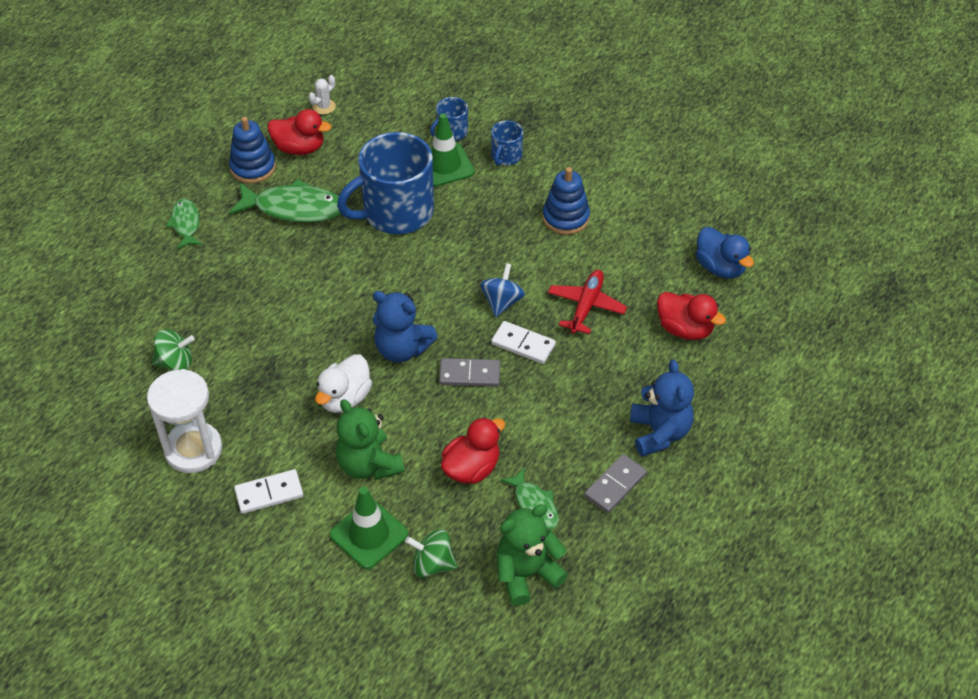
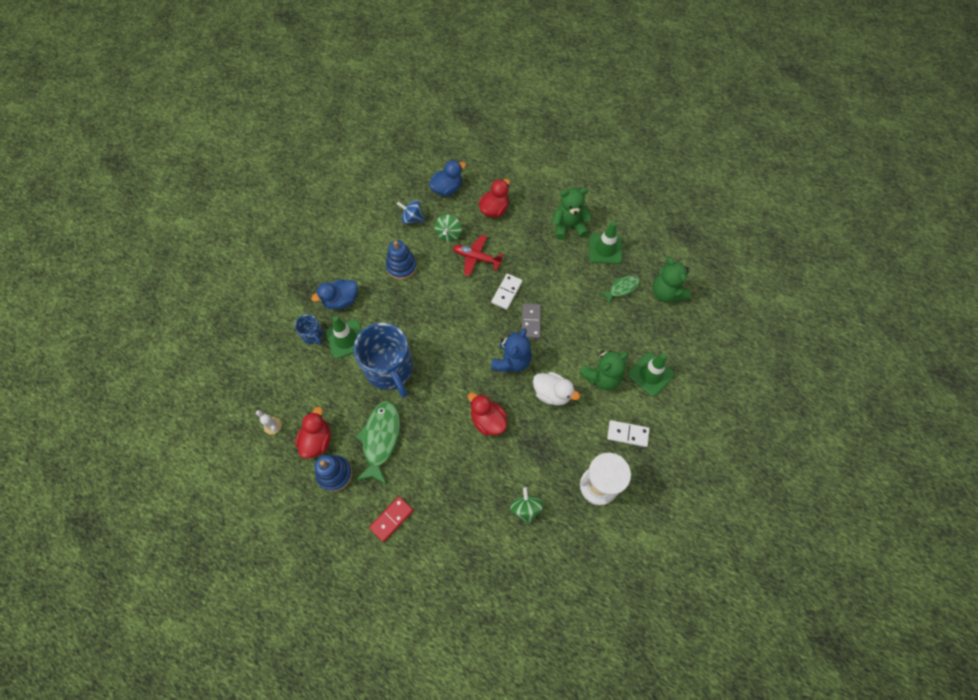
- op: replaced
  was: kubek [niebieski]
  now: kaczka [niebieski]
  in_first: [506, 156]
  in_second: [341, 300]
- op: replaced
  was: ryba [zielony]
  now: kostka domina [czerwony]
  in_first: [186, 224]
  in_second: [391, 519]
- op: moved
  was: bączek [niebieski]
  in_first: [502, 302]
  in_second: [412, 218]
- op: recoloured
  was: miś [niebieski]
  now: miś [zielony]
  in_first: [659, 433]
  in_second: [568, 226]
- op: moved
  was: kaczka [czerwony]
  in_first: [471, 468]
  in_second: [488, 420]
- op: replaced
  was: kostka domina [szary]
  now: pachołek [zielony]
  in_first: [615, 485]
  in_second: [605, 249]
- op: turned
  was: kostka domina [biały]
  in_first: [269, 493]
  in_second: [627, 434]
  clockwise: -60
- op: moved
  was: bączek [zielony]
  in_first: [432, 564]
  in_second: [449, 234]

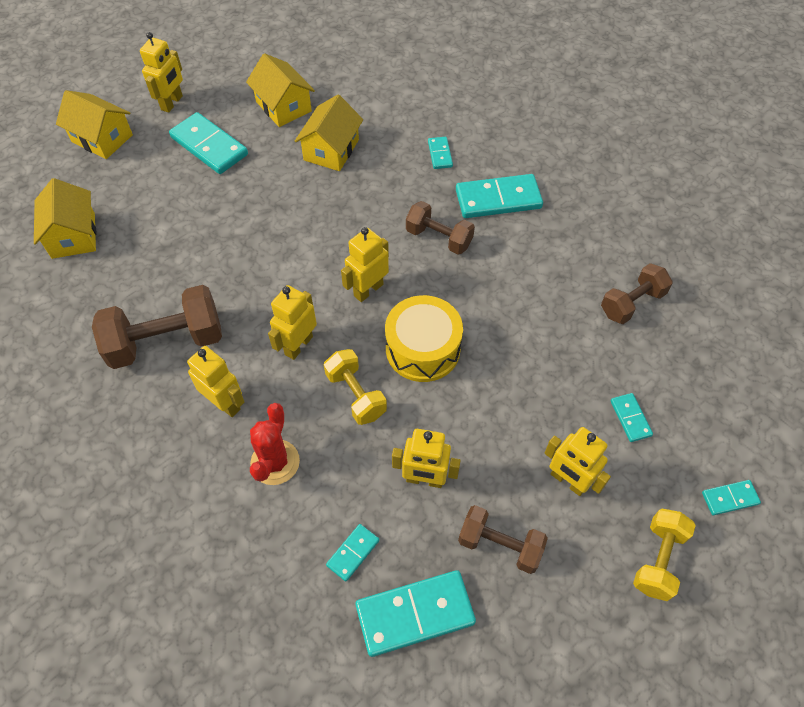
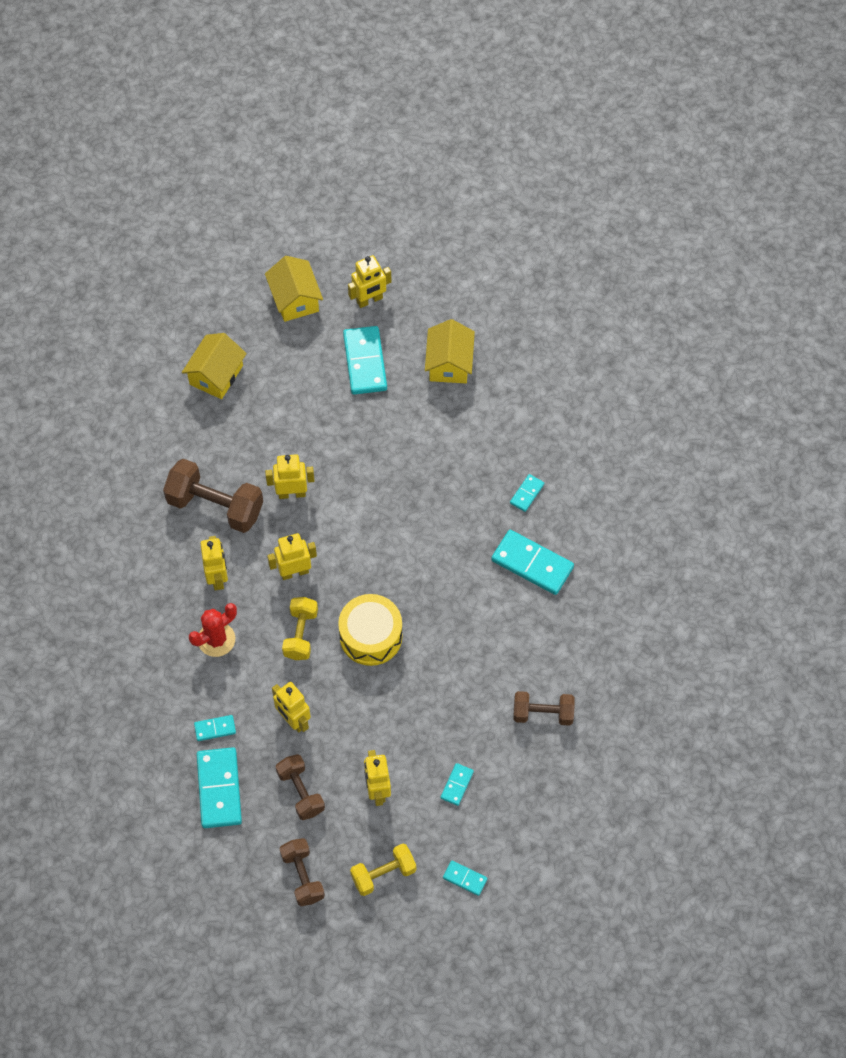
- op: removed
  was: domek [żółty]
  in_first: [331, 150]
- op: moved
  was: hantel [brązowy]
  in_first: [439, 238]
  in_second: [303, 876]
- op: moved
  was: robot [żółty]
  in_first: [368, 290]
  in_second: [292, 493]
- op: turned
  was: kostka domina [turkusowy]
  in_first: [415, 614]
  in_second: [219, 789]
  clockwise: 60

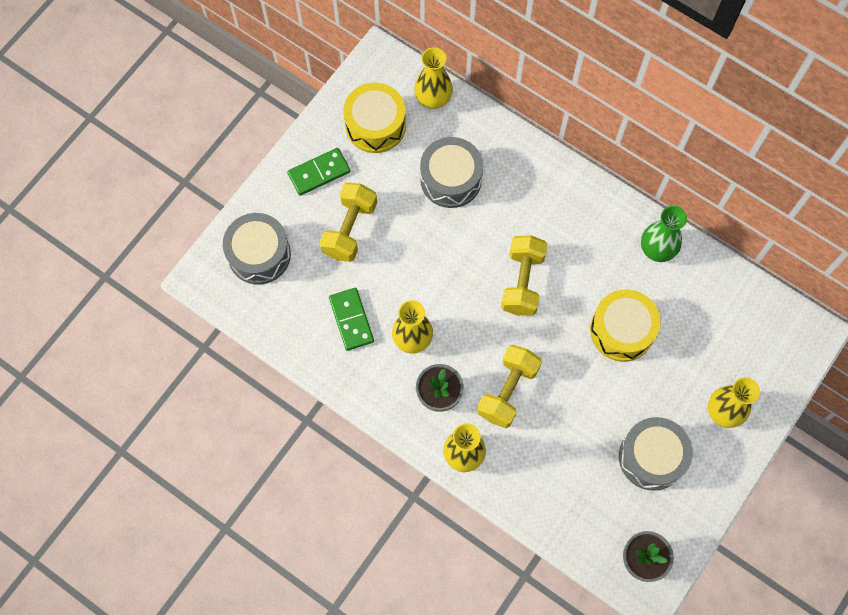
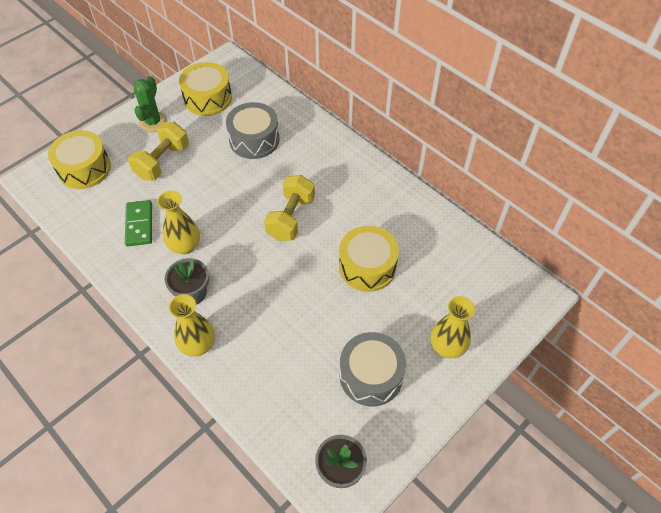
- op: removed
  was: wazon [żółty]
  in_first: [433, 98]
- op: replaced
  was: kostka domina [zielony]
  now: kaktus [zielony]
  in_first: [319, 173]
  in_second: [153, 122]
- op: removed
  was: wazon [zielony]
  in_first: [657, 249]
- op: recoloured
  was: bęben [szary]
  now: bęben [żółty]
  in_first: [259, 254]
  in_second: [84, 169]
- op: removed
  was: hantel [żółty]
  in_first: [508, 391]

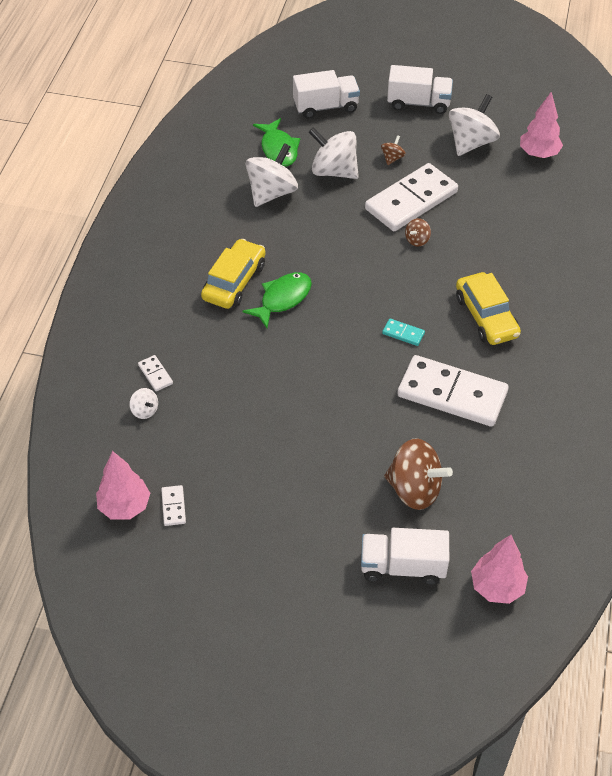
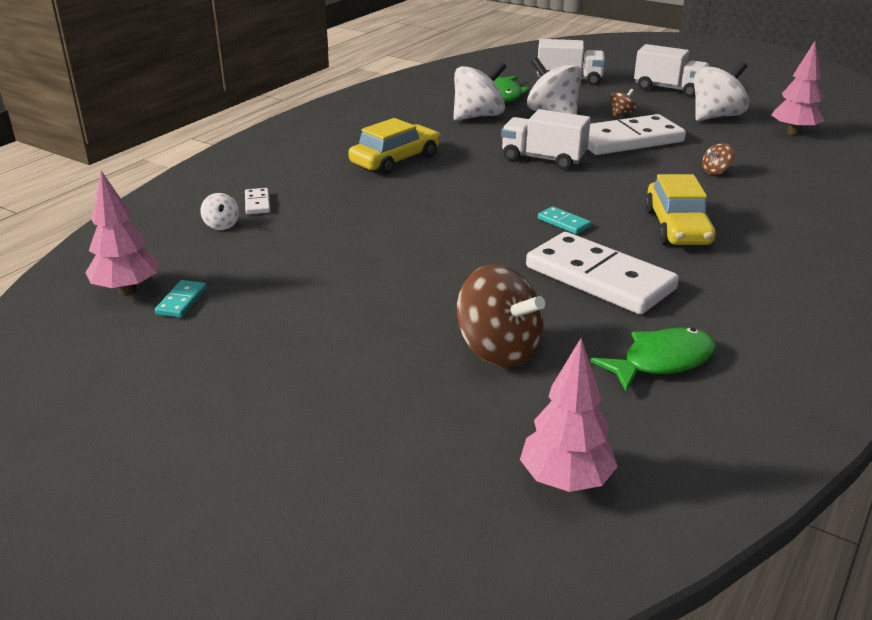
- op: moved
  was: bączek [brązowy]
  in_first: [417, 240]
  in_second: [715, 171]
- op: moved
  was: ryba [zielony]
  in_first: [282, 299]
  in_second: [662, 361]
- op: recoloured
  was: kostka domina [biały]
  now: kostka domina [turkusowy]
  in_first: [173, 506]
  in_second: [181, 301]
- op: moved
  was: ciężarówka [biały]
  in_first: [402, 566]
  in_second: [543, 159]

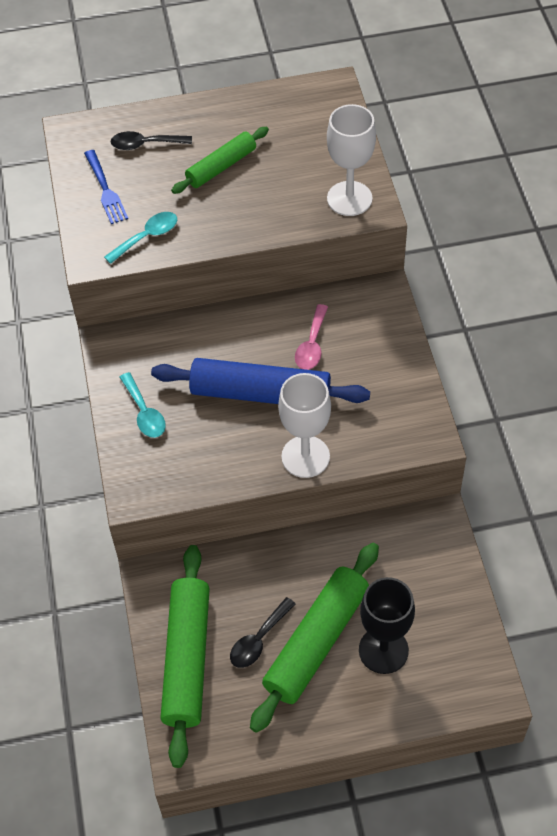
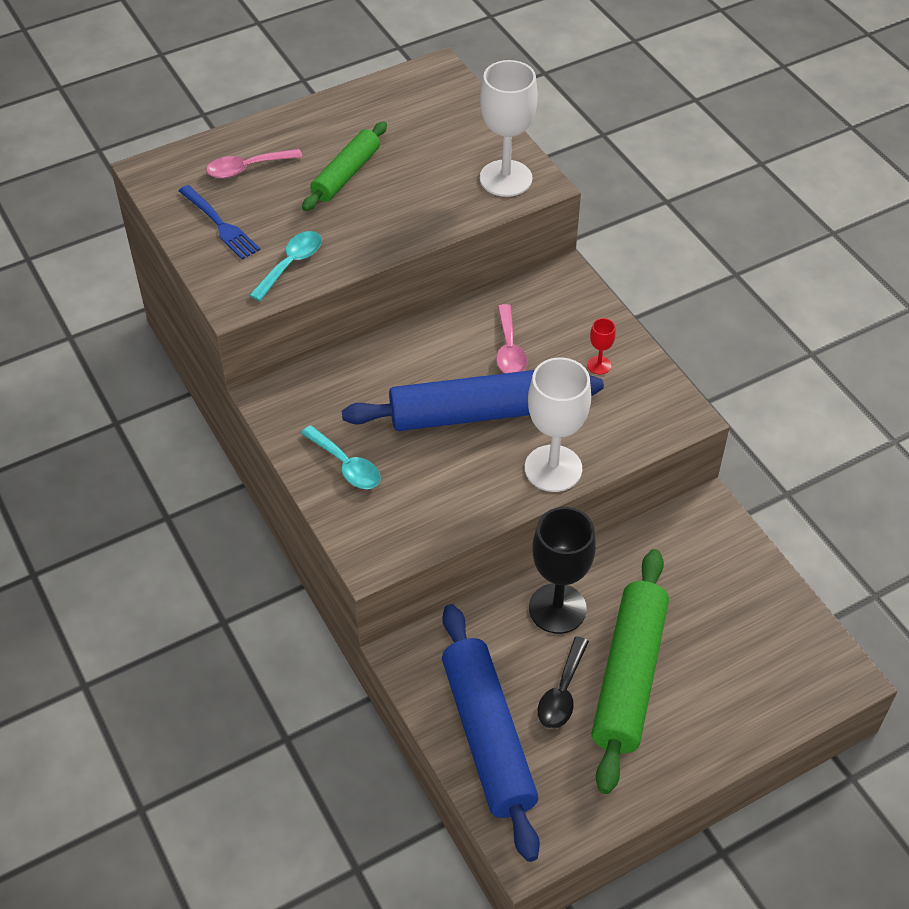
- op: recoloured
  was: łyżka [czarny]
  now: łyżka [różowy]
  in_first: [145, 144]
  in_second: [247, 168]
- op: recoloured
  was: wałek do ciasta [zielony]
  now: wałek do ciasta [niebieski]
  in_first: [187, 659]
  in_second: [487, 737]
- op: moved
  was: kielich [czarny]
  in_first: [383, 650]
  in_second: [557, 608]
- op: added
  now: kielich [czerwony]
  in_second: [599, 365]

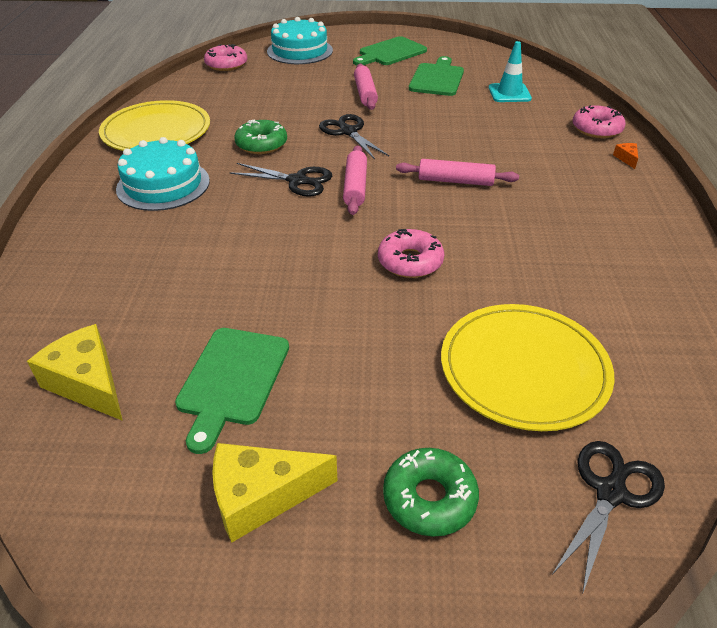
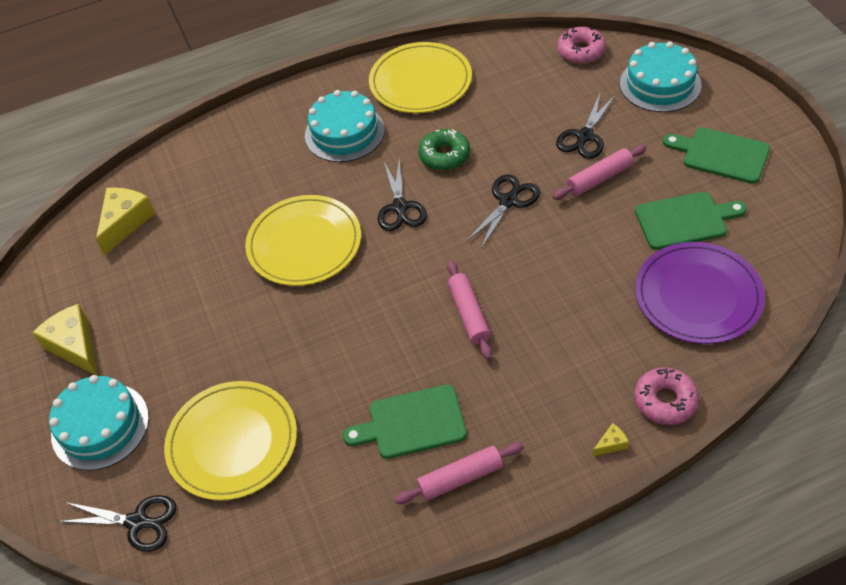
- op: replaced
  was: pachołek [turkusowy]
  now: talerz [fioletowy]
  in_first: [509, 93]
  in_second: [698, 296]
- op: recoloured
  was: ser [pomarańczowy]
  now: ser [żółty]
  in_first: [626, 158]
  in_second: [611, 444]
- op: moved
  was: wałek do ciasta [różowy]
  in_first: [355, 187]
  in_second: [460, 478]
- op: removed
  was: donut [różowy]
  in_first: [410, 261]
- op: moved
  was: deska do krojenia [zielony]
  in_first: [232, 380]
  in_second: [412, 423]
- op: replaced
  was: donut [zielony]
  now: tort [turkusowy]
  in_first: [429, 498]
  in_second: [100, 426]
- op: added
  now: nożyczki [czarny]
  in_second: [584, 136]
- op: added
  now: talerz [żółty]
  in_second: [304, 243]

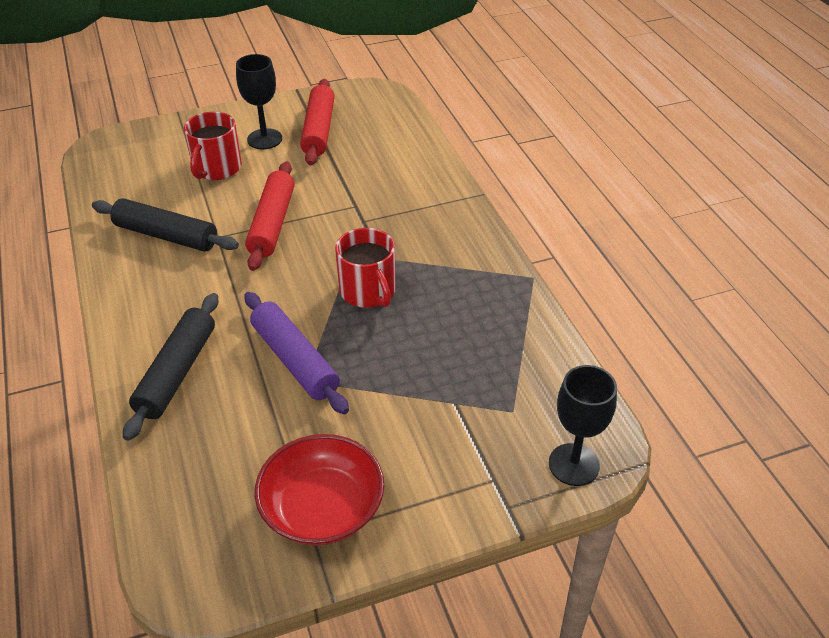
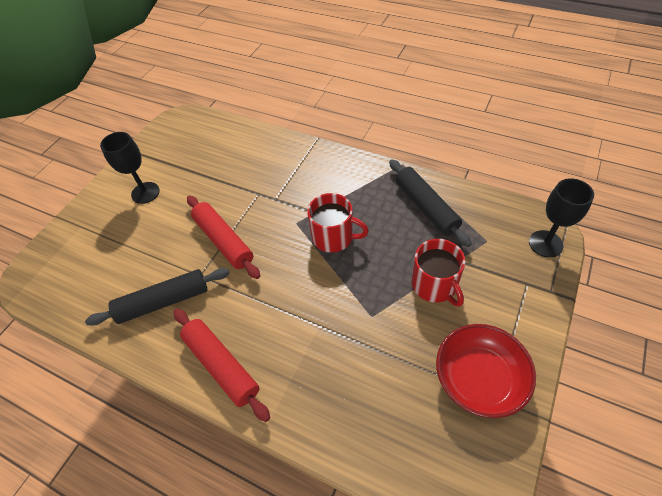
- op: moved
  was: wałek do ciasta [czerwony]
  in_first: [319, 130]
  in_second: [222, 365]
- op: moved
  was: kubek [czerwony]
  in_first: [216, 168]
  in_second: [434, 285]
- op: removed
  was: wałek do ciasta [fioletowy]
  in_first: [294, 360]
- op: moved
  was: wałek do ciasta [czarny]
  in_first: [177, 373]
  in_second: [426, 207]

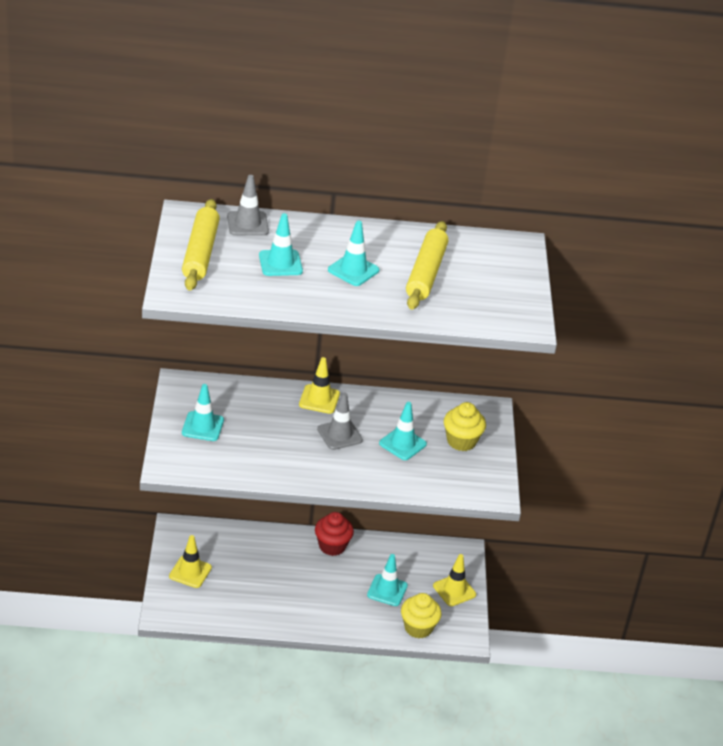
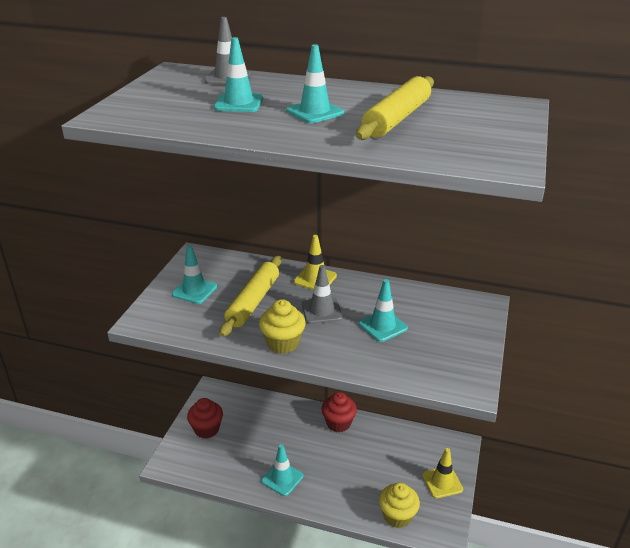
- op: moved
  was: wałek do ciasta [żółty]
  in_first: [200, 252]
  in_second: [253, 301]
- op: moved
  was: muffinka [żółty]
  in_first: [461, 441]
  in_second: [283, 343]
- op: replaced
  was: pachołek [żółty]
  now: muffinka [czerwony]
  in_first: [190, 572]
  in_second: [206, 429]
- op: moved
  was: pachołek [turkusowy]
  in_first: [387, 590]
  in_second: [282, 478]

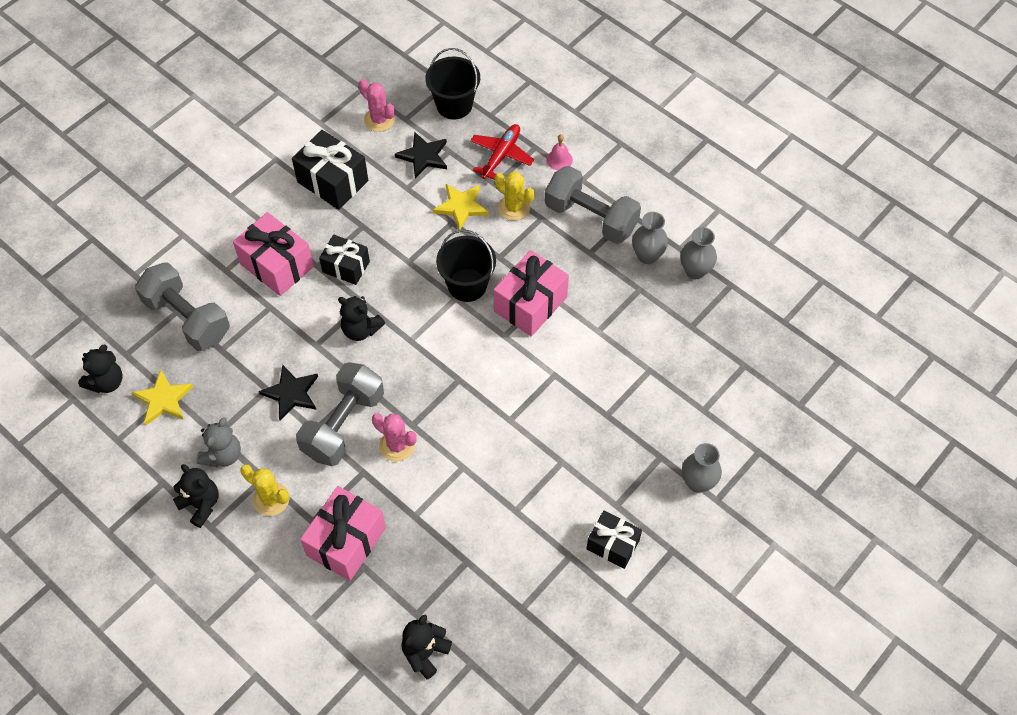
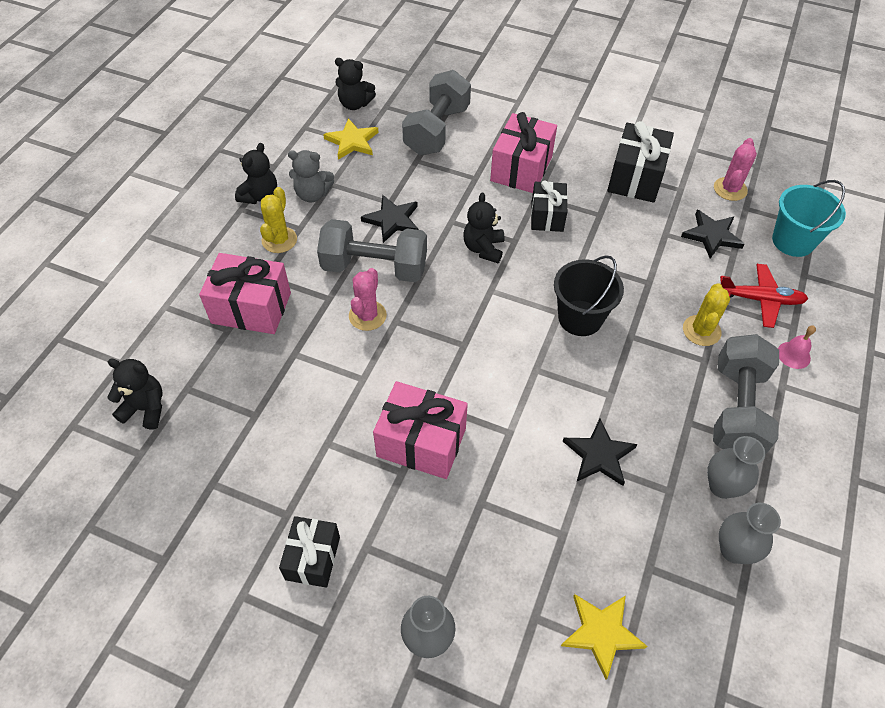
- op: recoloured
  was: wiadro [czarny]
  now: wiadro [turkusowy]
  in_first: [454, 105]
  in_second: [793, 241]
- op: moved
  was: gwiazda [żółty]
  in_first: [461, 206]
  in_second: [601, 633]
- op: moved
  was: prezent [różowy]
  in_first: [530, 304]
  in_second: [421, 442]
- op: added
  now: gwiazda [czarny]
  in_second: [599, 455]

